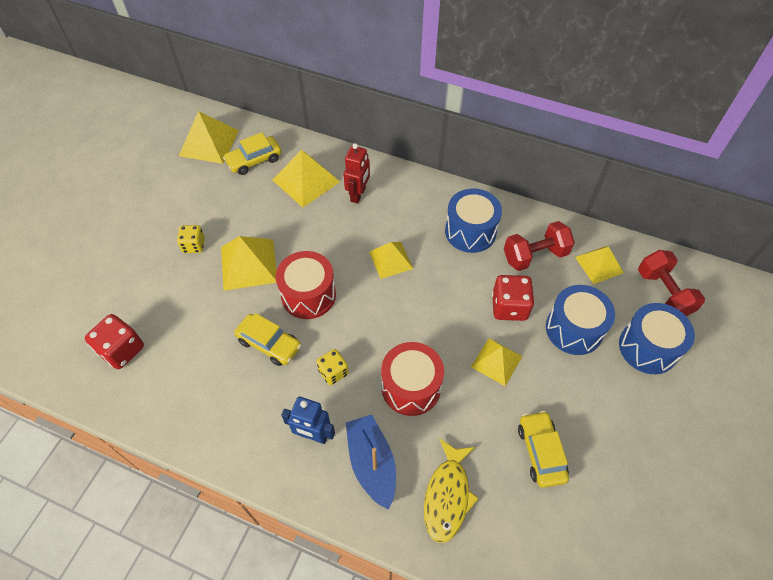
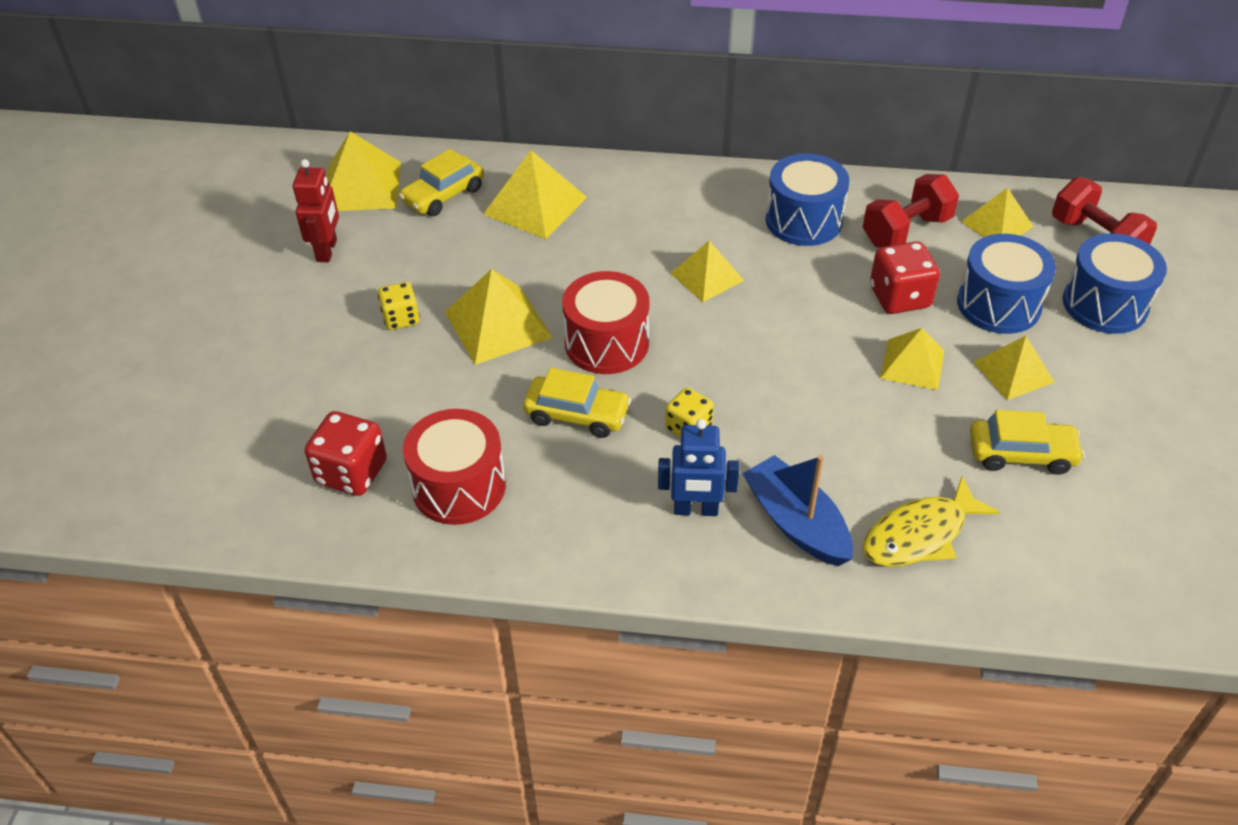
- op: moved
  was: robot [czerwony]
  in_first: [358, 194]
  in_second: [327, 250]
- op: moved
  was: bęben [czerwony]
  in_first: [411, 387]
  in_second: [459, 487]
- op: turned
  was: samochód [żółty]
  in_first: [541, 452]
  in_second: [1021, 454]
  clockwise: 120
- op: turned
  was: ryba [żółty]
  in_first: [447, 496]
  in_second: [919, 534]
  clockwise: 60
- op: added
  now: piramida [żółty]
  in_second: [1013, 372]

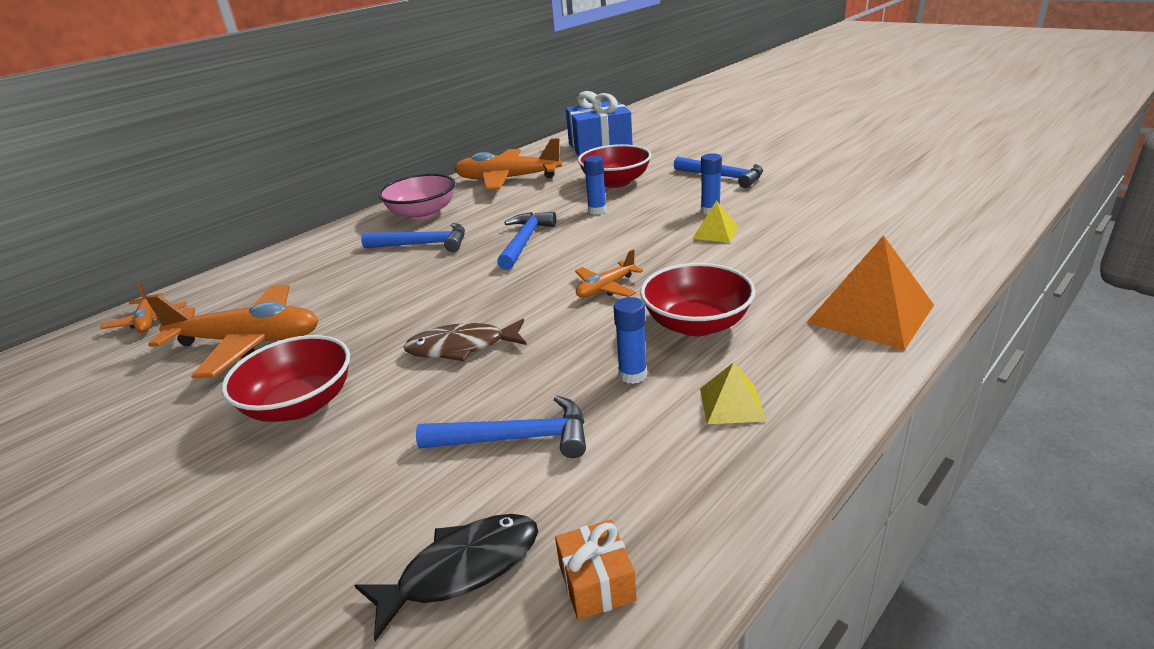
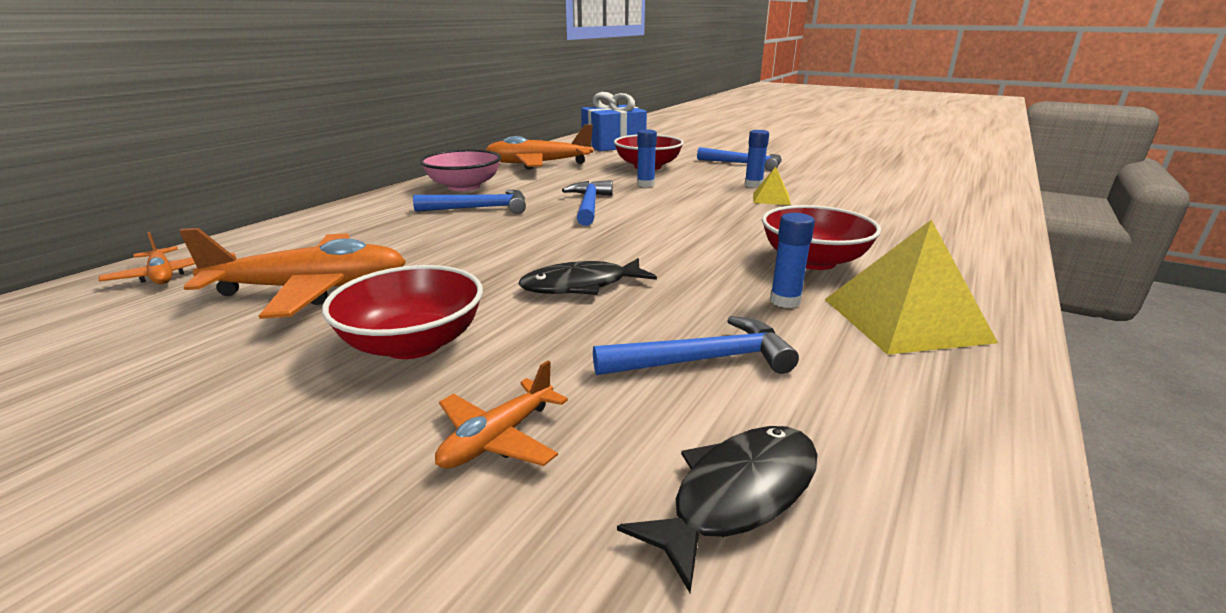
- op: removed
  was: piramida [pomarańczowy]
  in_first: [870, 313]
- op: moved
  was: samolot [pomarańczowy]
  in_first: [606, 288]
  in_second: [498, 438]
- op: recoloured
  was: ryba [brązowy]
  now: ryba [czarny]
  in_first: [462, 347]
  in_second: [581, 286]
- op: resized
  was: piramida [żółty]
  in_first: [731, 404]
  in_second: [904, 319]
  ratio: 1.94
- op: removed
  was: prezent [pomarańczowy]
  in_first: [596, 583]

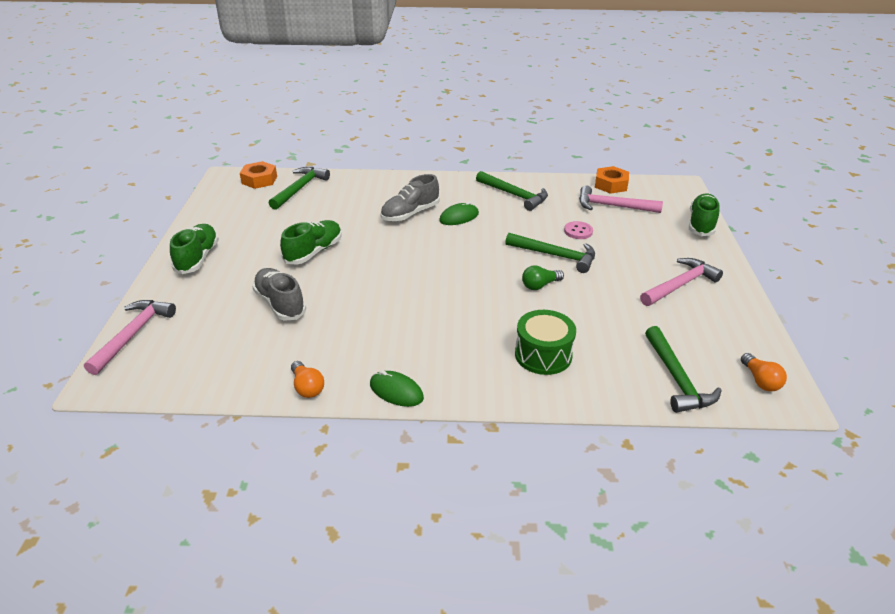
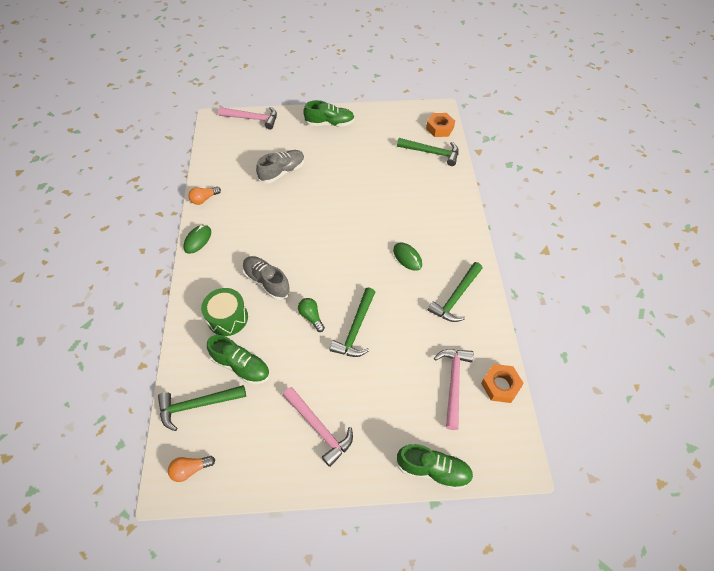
- op: moved
  was: but [szary]
  in_first: [410, 214]
  in_second: [267, 282]
- op: moved
  was: but [zielony]
  in_first: [314, 252]
  in_second: [241, 366]
- op: removed
  was: guzik [różowy]
  in_first: [578, 231]

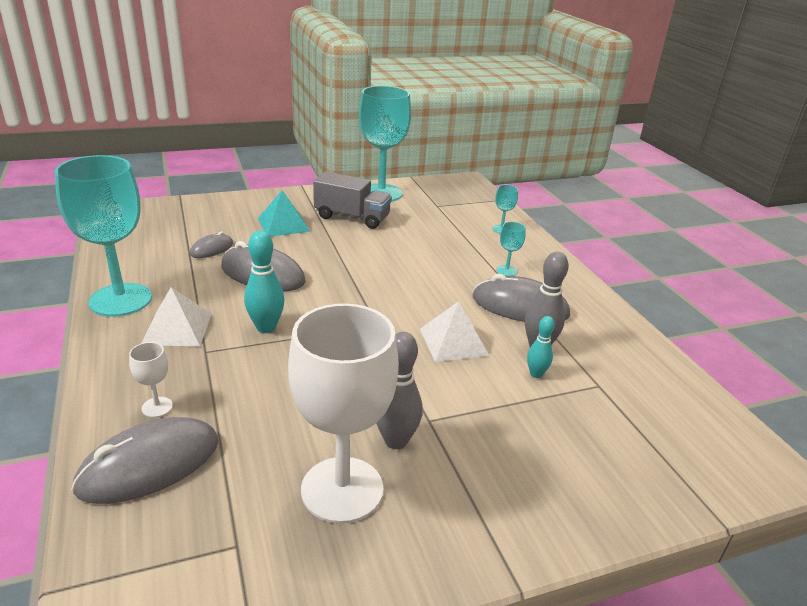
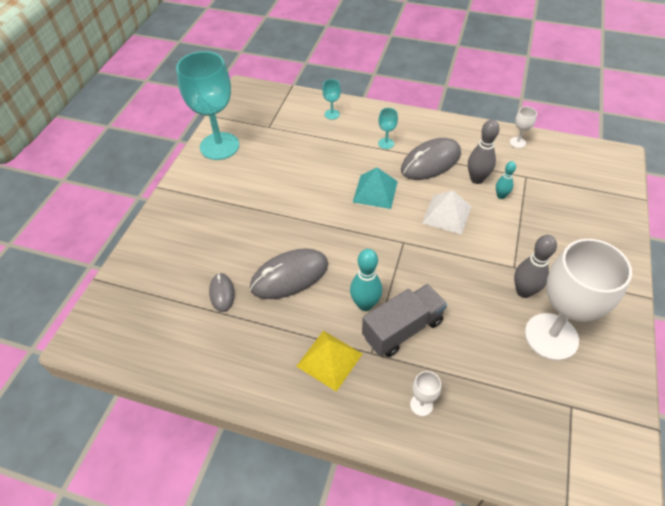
- op: removed
  was: kielich [turkusowy]
  in_first: [120, 300]
- op: moved
  was: ciężarówka [szary]
  in_first: [352, 217]
  in_second: [402, 329]
- op: moved
  was: piramida [turkusowy]
  in_first: [283, 224]
  in_second: [375, 191]
- op: recoloured
  was: piramida [biały]
  now: piramida [żółty]
  in_first: [177, 328]
  in_second: [329, 360]
- op: removed
  was: myszka [szary]
  in_first: [149, 465]
- op: added
  now: kielich [biały]
  in_second: [517, 142]

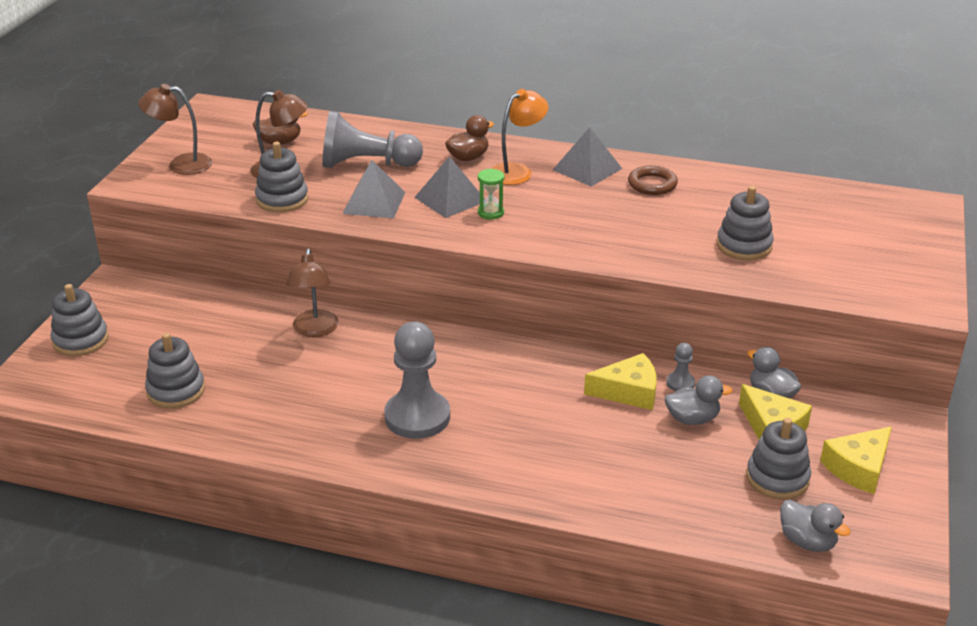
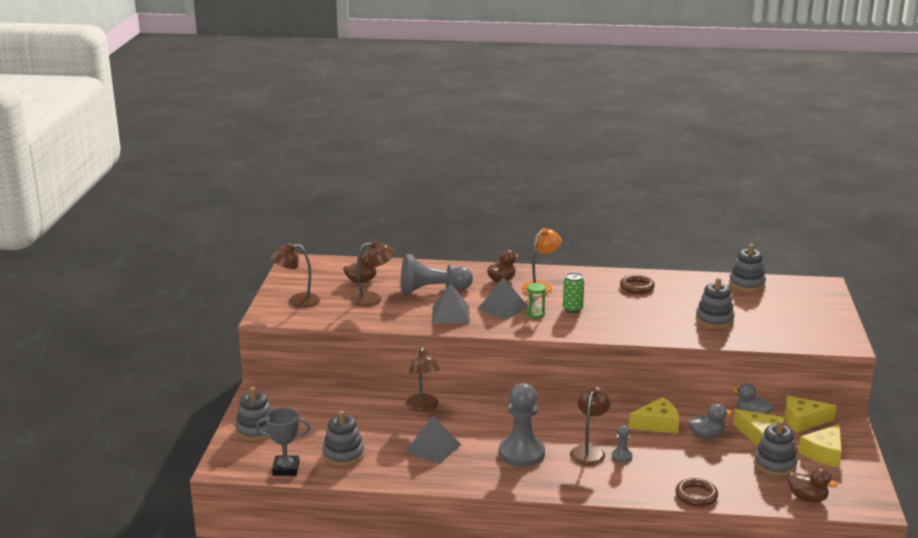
- op: moved
  was: piramida [szary]
  in_first: [587, 169]
  in_second: [433, 448]
- op: moved
  was: zabawka nakładanka [szary]
  in_first: [282, 199]
  in_second: [747, 284]
- op: moved
  was: pionek [szary]
  in_first: [680, 383]
  in_second: [621, 456]
- op: recoloured
  was: kaczka [szary]
  now: kaczka [brązowy]
  in_first: [807, 541]
  in_second: [807, 498]
- op: added
  now: puszka [zielony]
  in_second: [572, 309]
- op: added
  now: lampka [brązowy]
  in_second: [589, 451]
- op: added
  now: ser [żółty]
  in_second: [803, 421]
- op: added
  now: puchar [szary]
  in_second: [286, 469]
- op: added
  now: pierścień [brązowy]
  in_second: [696, 495]

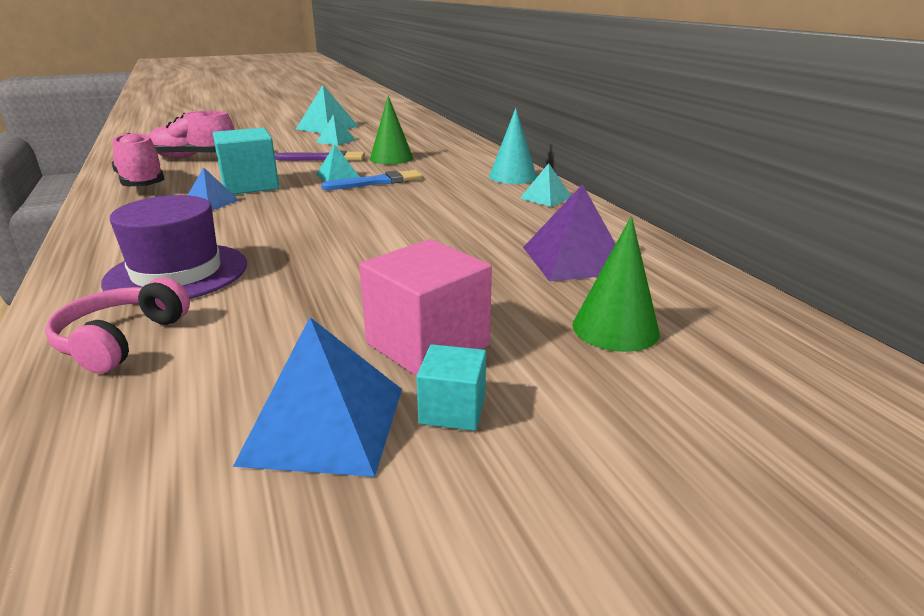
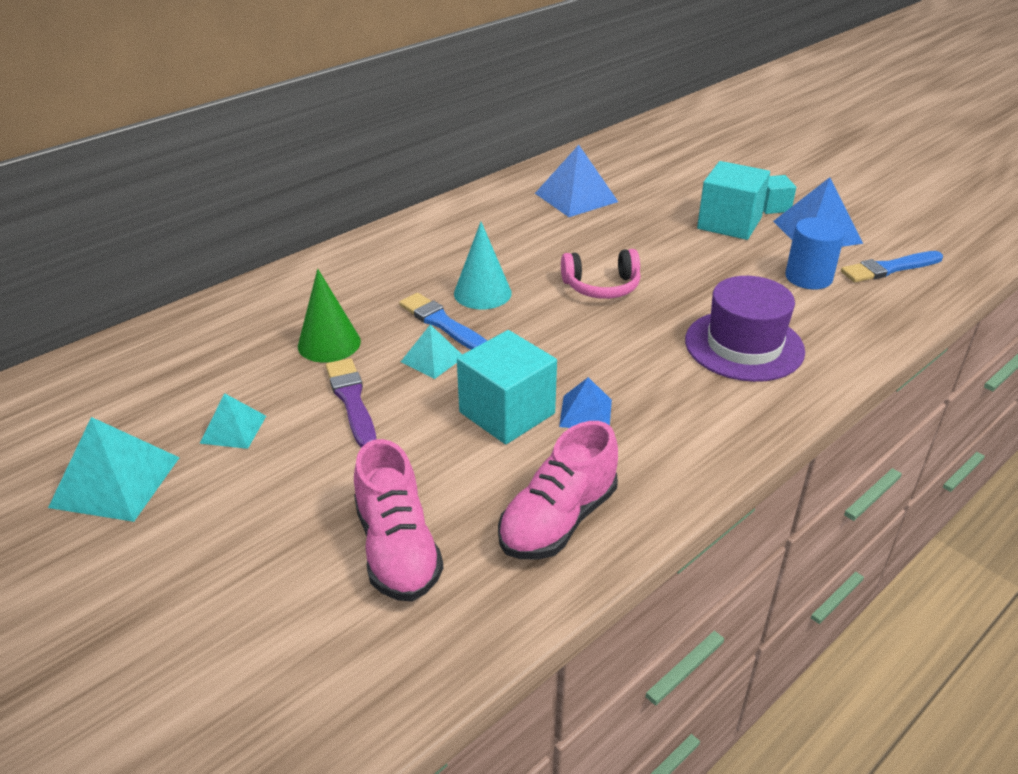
- op: moved
  was: stożek [turkusowy]
  in_first: [513, 176]
  in_second: [482, 293]
- op: removed
  was: piramida [turkusowy]
  in_first: [546, 198]
- op: recoloured
  was: piramida [fioletowy]
  now: piramida [niebieski]
  in_first: [575, 259]
  in_second: [576, 197]
- op: removed
  was: stożek [zielony]
  in_first: [615, 328]
- op: recoloured
  was: sześcian [różowy]
  now: sześcian [turkusowy]
  in_first: [427, 344]
  in_second: [729, 223]
- op: moved
  was: słuchawki [różowy]
  in_first: [121, 340]
  in_second: [601, 286]
- op: added
  now: walec [niebieski]
  in_second: [808, 277]
- op: added
  now: pędzel [niebieski]
  in_second: [889, 268]

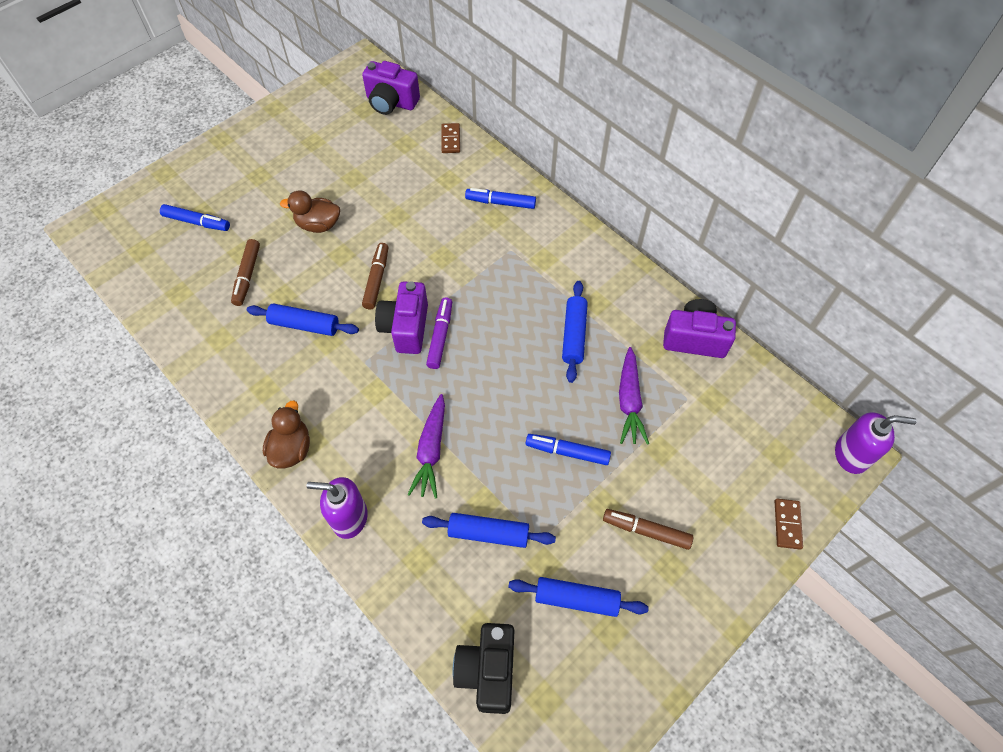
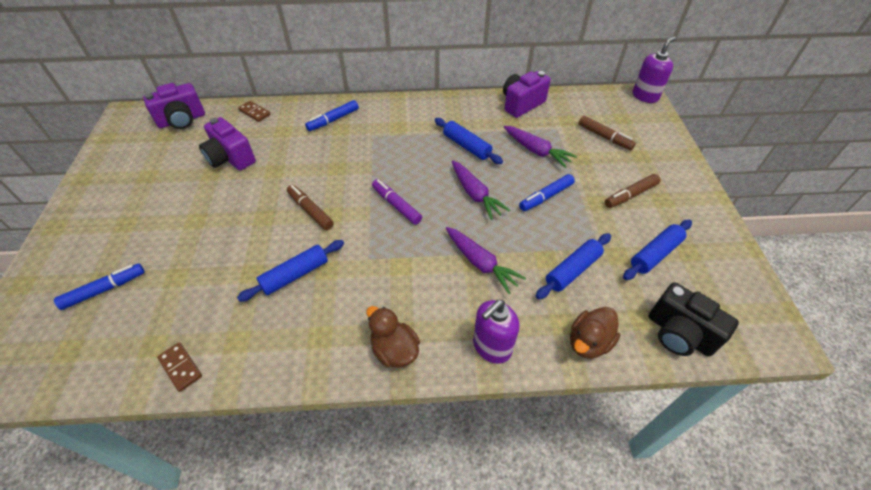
- op: moved
  was: kaczka [brązowy]
  in_first: [318, 225]
  in_second: [588, 342]
- op: moved
  was: flamaster [brązowy]
  in_first: [247, 276]
  in_second: [604, 137]
- op: moved
  was: aparat fotograficzny [fioletowy]
  in_first: [406, 328]
  in_second: [231, 158]
- op: moved
  was: kostka domina [brązowy]
  in_first: [787, 524]
  in_second: [181, 367]
- op: added
  now: marchewka [fioletowy]
  in_second: [475, 194]

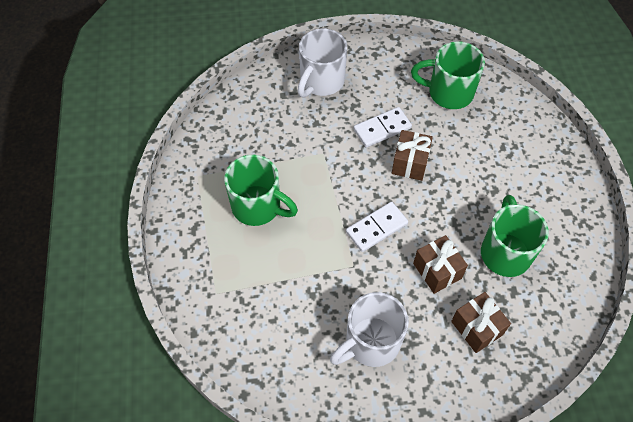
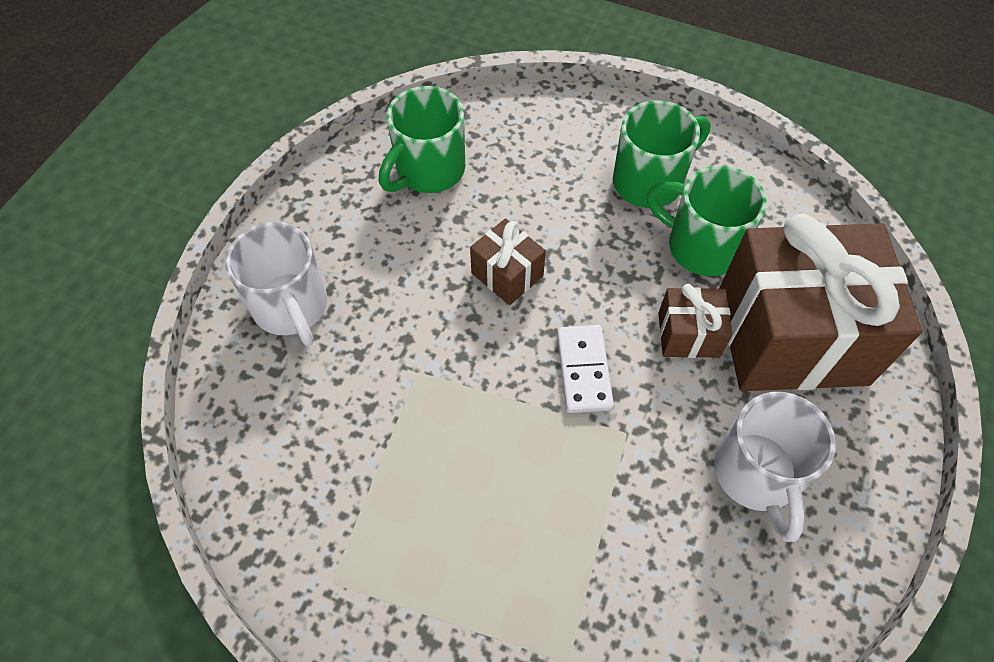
- op: removed
  was: kostka domina [biały]
  in_first: [382, 128]
- op: moved
  was: kubek [zielony]
  in_first: [258, 207]
  in_second: [650, 181]
- op: resized
  was: prezent [brązowy]
  in_first: [477, 328]
  in_second: [791, 336]
  ratio: 2.27

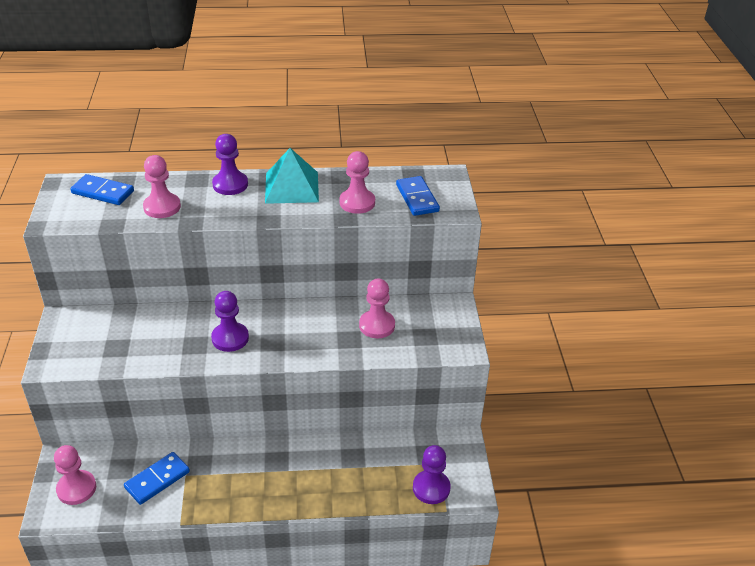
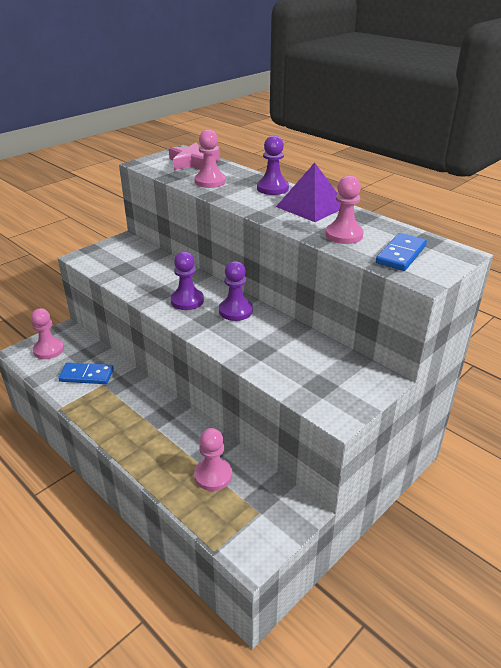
- op: recoloured
  was: piramida [turkusowy]
  now: piramida [fioletowy]
  in_first: [291, 187]
  in_second: [311, 206]
- op: replaced
  was: kostka domina [niebieski]
  now: gwiazda [różowy]
  in_first: [103, 192]
  in_second: [193, 162]
- op: moved
  was: pionek [różowy]
  in_first: [377, 325]
  in_second: [213, 475]
- op: moved
  was: pionek [fioletowy]
  in_first: [431, 488]
  in_second: [235, 311]

